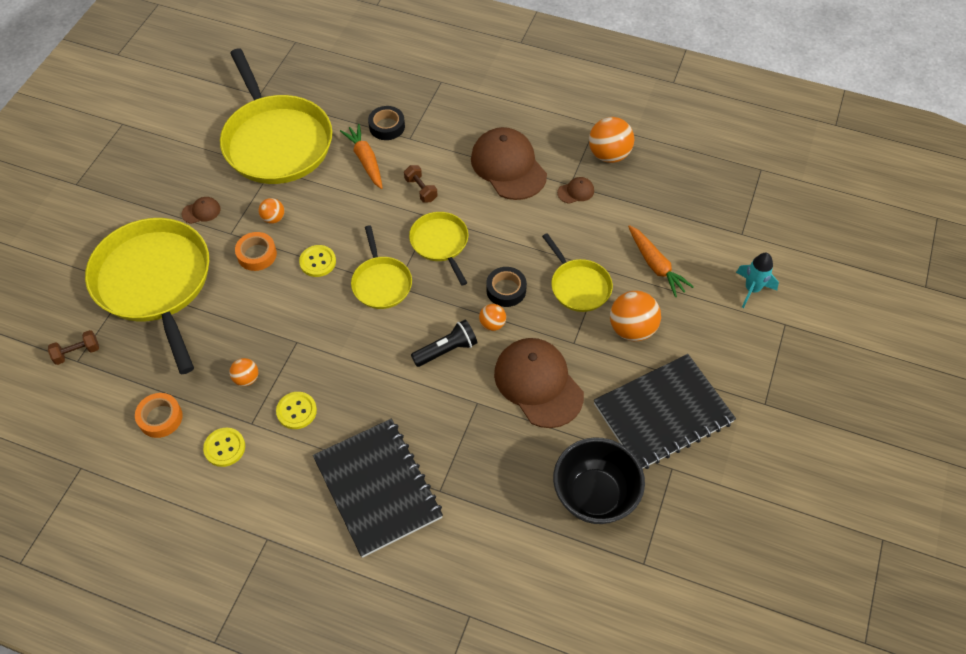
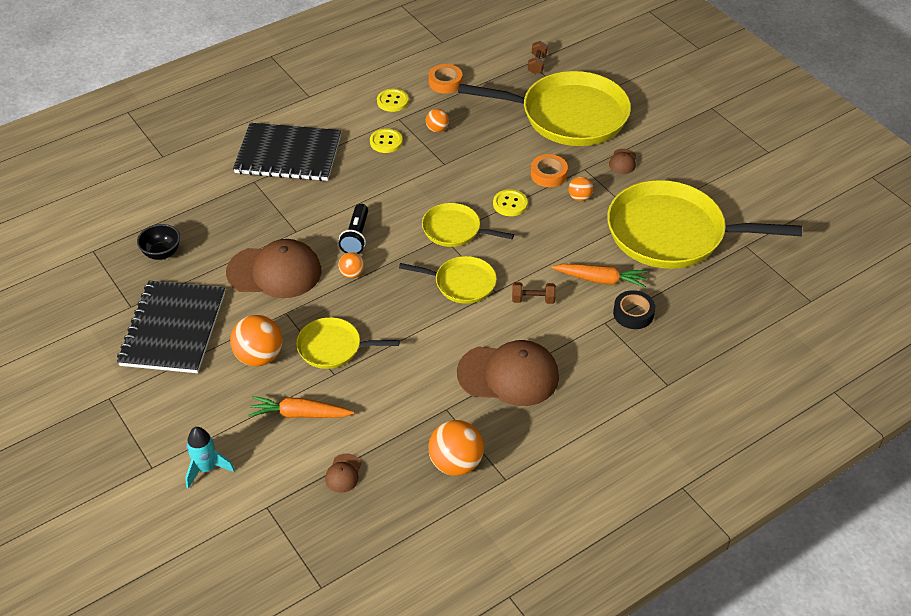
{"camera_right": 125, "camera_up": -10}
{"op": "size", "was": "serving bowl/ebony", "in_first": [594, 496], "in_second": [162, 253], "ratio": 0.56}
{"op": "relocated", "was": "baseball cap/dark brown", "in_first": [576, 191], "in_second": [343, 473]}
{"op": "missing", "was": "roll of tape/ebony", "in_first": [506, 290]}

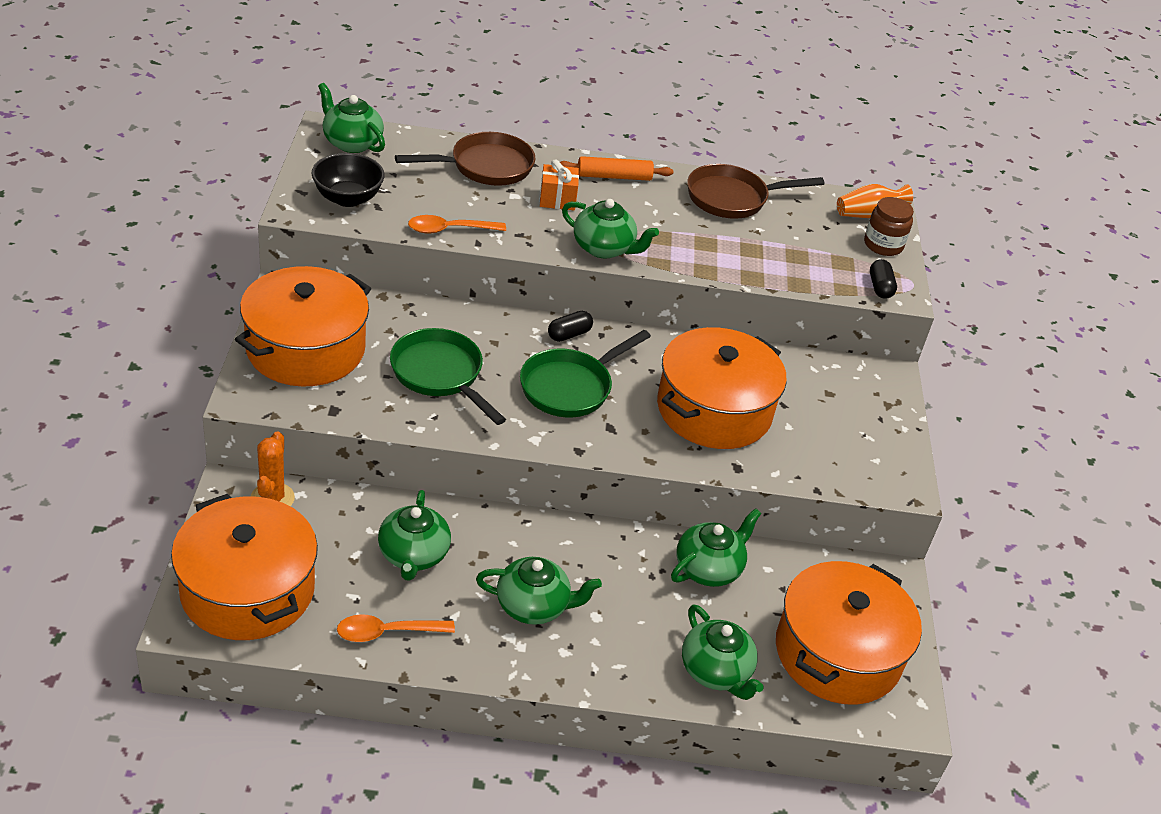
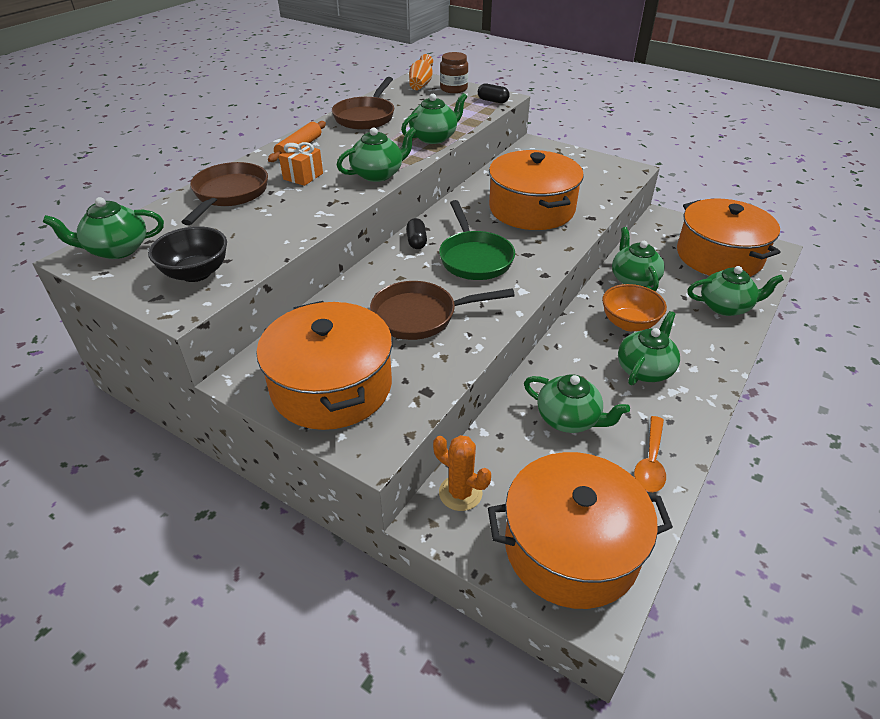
{"camera_right": -55, "camera_up": 0}
{"op": "colour", "was": "frying pan/green", "now": "frying pan/dark brown", "in_first": [440, 375], "in_second": [420, 316]}
{"op": "appeared", "now": "teapot/green", "in_second": [434, 137]}
{"op": "appeared", "now": "serving bowl/orange", "in_second": [628, 323]}
{"op": "missing", "was": "tablespoon/orange", "in_first": [449, 230]}

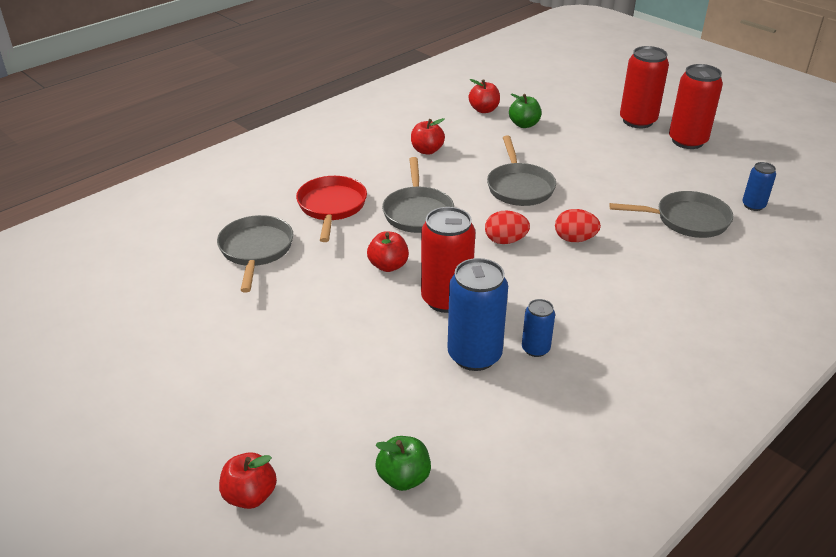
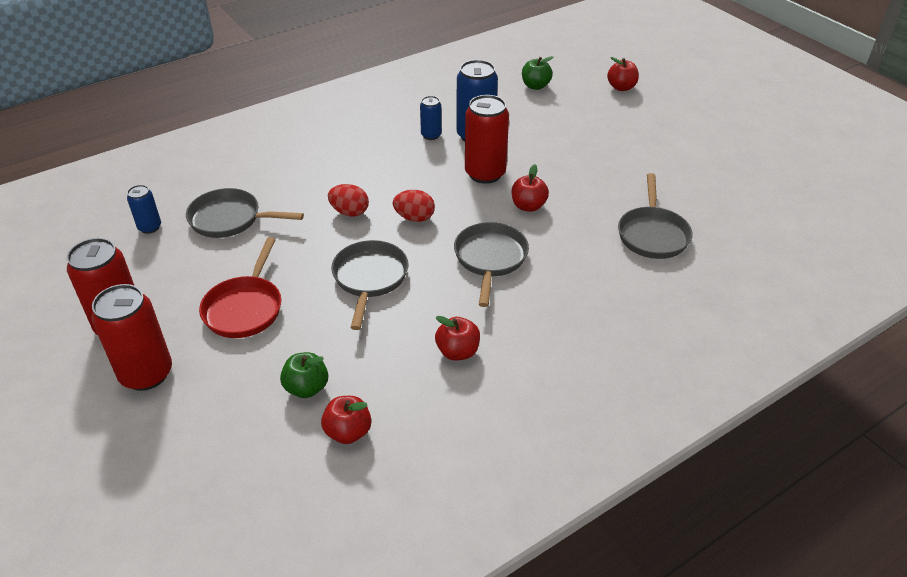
{"camera_right": -170, "camera_up": 5}
{"op": "relocated", "was": "frying pan/crimson", "in_first": [332, 207], "in_second": [245, 308]}

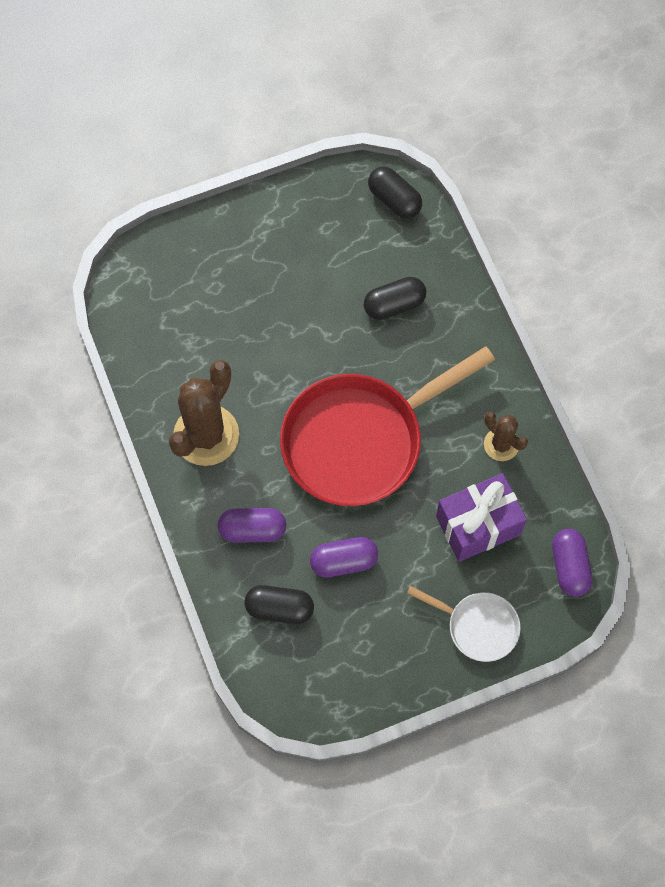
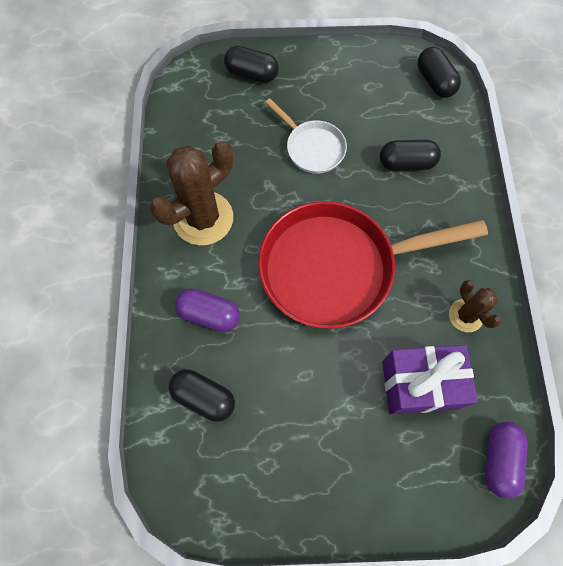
{"camera_right": 20, "camera_up": 0}
{"op": "appeared", "now": "pill/ebony", "in_second": [252, 74]}
{"op": "relocated", "was": "frying pan/pure white", "in_first": [478, 626], "in_second": [312, 148]}
{"op": "missing", "was": "pill/royal purple", "in_first": [343, 561]}

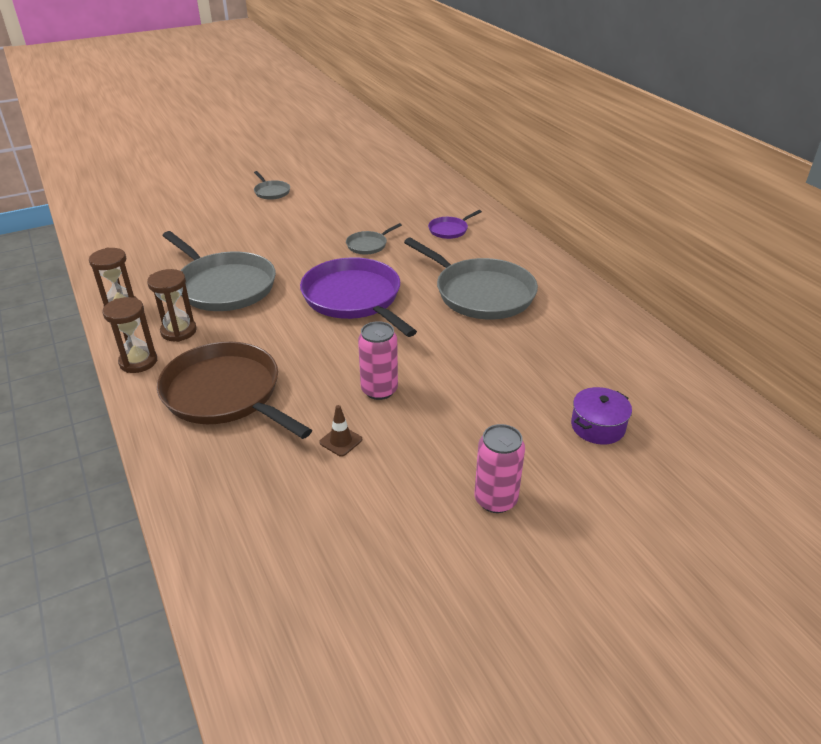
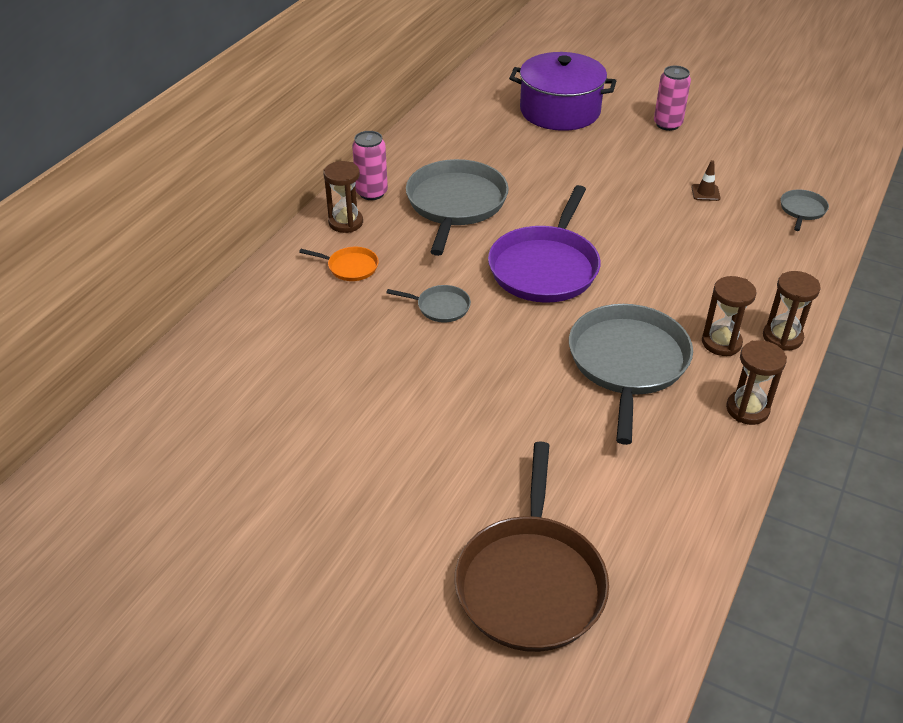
{"camera_right": -125, "camera_up": 5}
{"op": "colour", "was": "frying pan/royal purple", "now": "frying pan/orange", "in_first": [449, 230], "in_second": [350, 267]}
{"op": "appeared", "now": "sandglass/dark brown", "in_second": [346, 223]}
{"op": "relocated", "was": "soda can/rosy", "in_first": [379, 390], "in_second": [372, 193]}
{"op": "relocated", "was": "frying pan/dark brown", "in_first": [226, 394], "in_second": [531, 582]}
{"op": "size", "was": "stockpot/royal purple", "in_first": [598, 426], "in_second": [560, 111], "ratio": 2.06}
{"op": "relocated", "was": "frying pan/grey", "in_first": [271, 192], "in_second": [802, 210]}

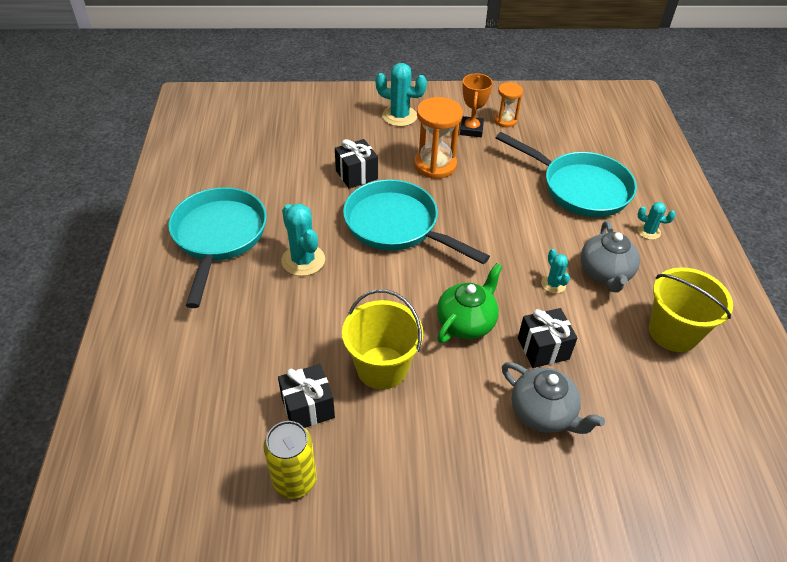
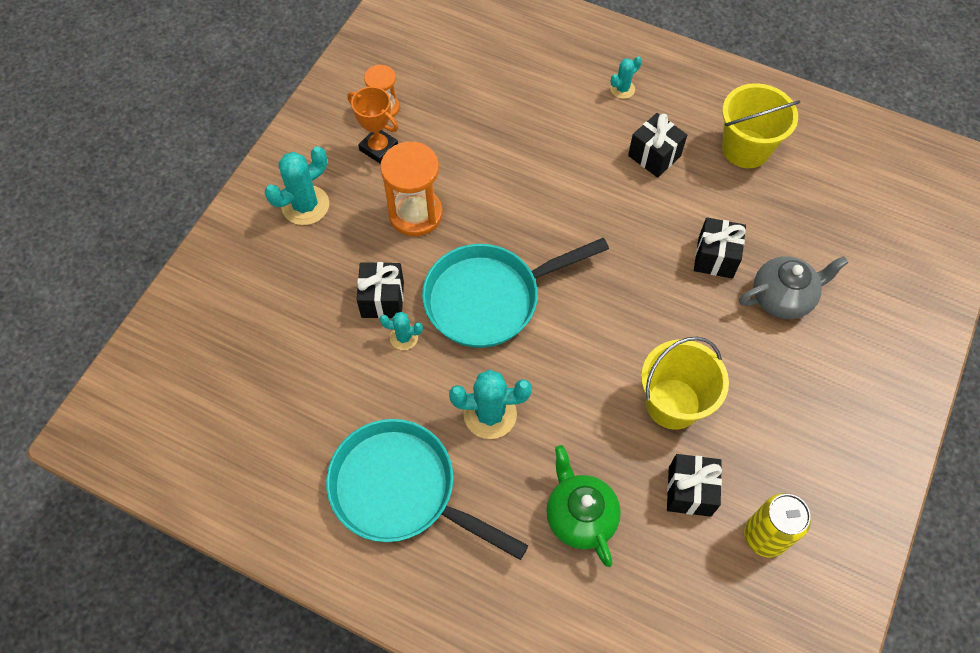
{"camera_right": -60, "camera_up": 15}
{"op": "relocated", "was": "prickly plant/turquoise", "in_first": [553, 284], "in_second": [404, 337]}
{"op": "relocated", "was": "teapot/green", "in_first": [466, 322], "in_second": [580, 516]}
{"op": "exchanged", "was": "teapot/grey", "now": "present/ebony", "in_first": [605, 273], "in_second": [654, 156]}
{"op": "missing", "was": "frying pan/turquoise", "in_first": [580, 188]}

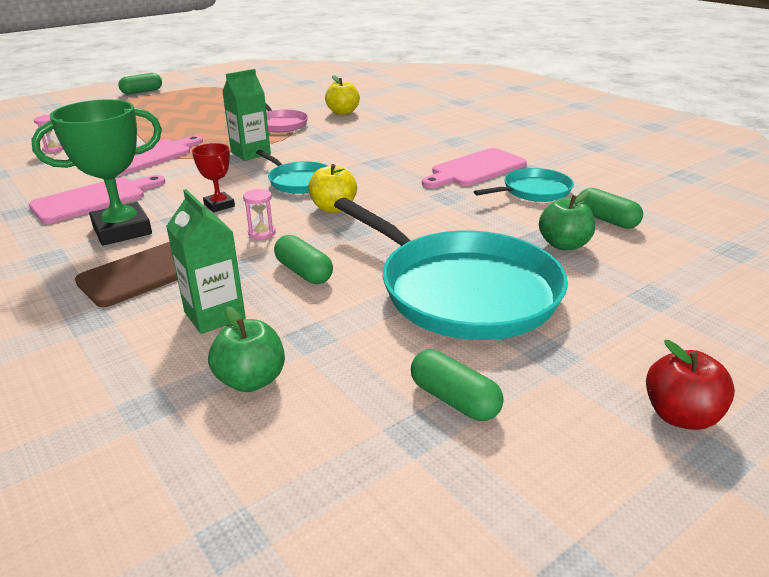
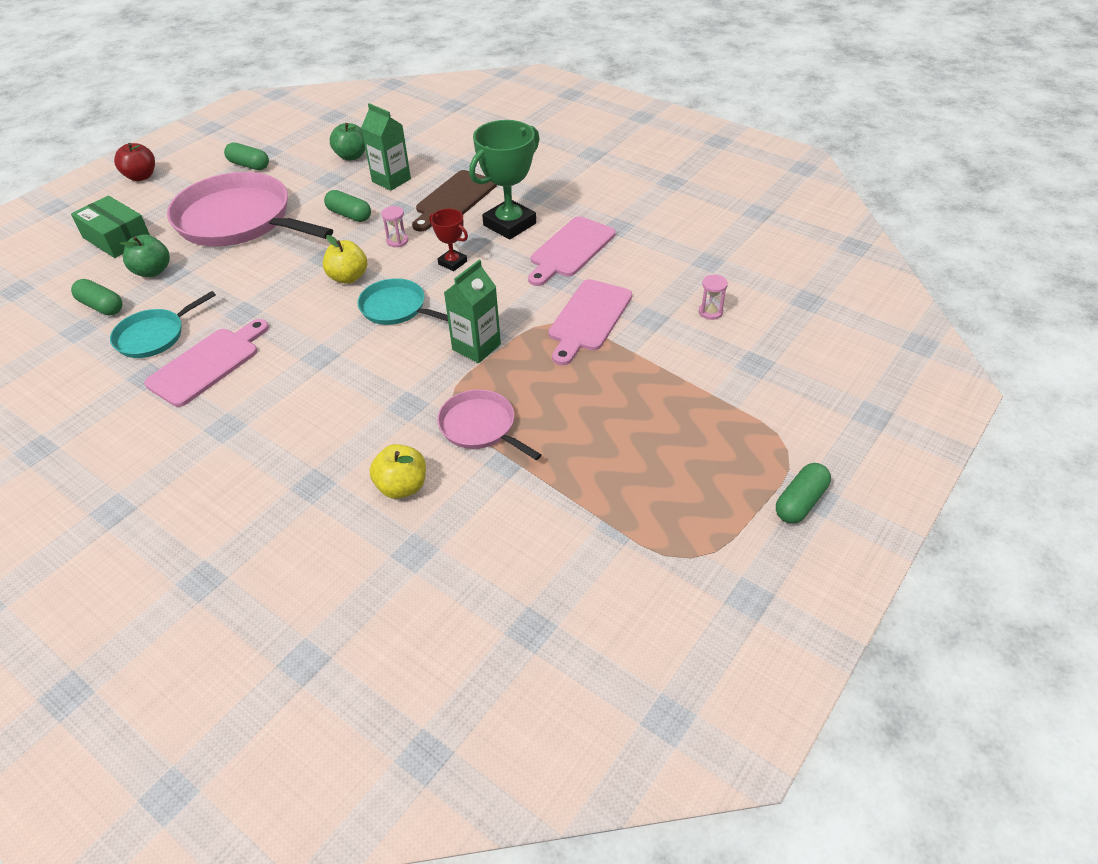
{"camera_right": 165, "camera_up": 15}
{"op": "appeared", "now": "package/green", "in_second": [116, 238]}
{"op": "colour", "was": "frying pan/turquoise", "now": "frying pan/rosy", "in_first": [462, 290], "in_second": [239, 220]}

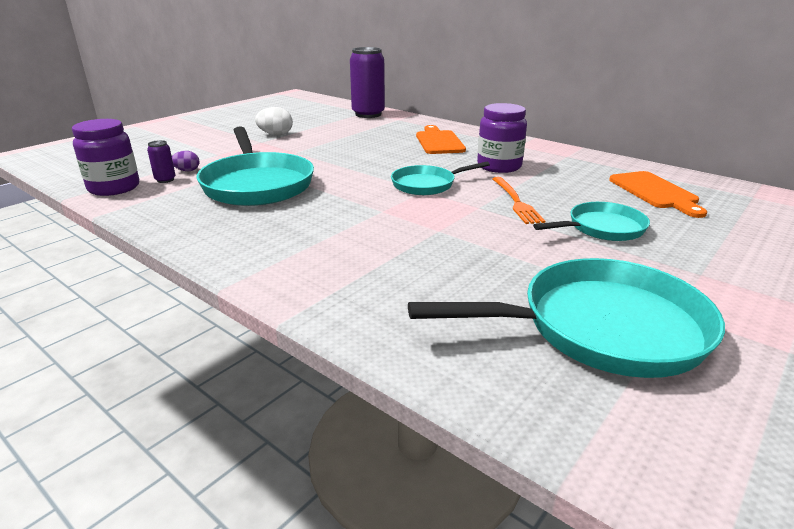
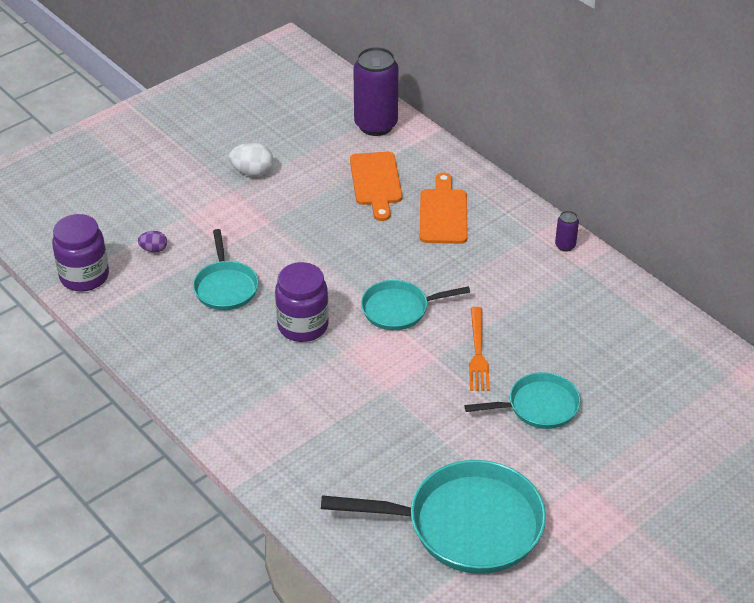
{"camera_right": 10, "camera_up": 15}
{"op": "size", "was": "frying pan/turquoise", "in_first": [257, 184], "in_second": [225, 287], "ratio": 0.57}
{"op": "relocated", "was": "jam jar/royal purple", "in_first": [499, 166], "in_second": [303, 326]}
{"op": "relocated", "was": "bread board/orange", "in_first": [655, 192], "in_second": [376, 182]}
{"op": "relocated", "was": "soda can/royal purple", "in_first": [165, 180], "in_second": [565, 246]}

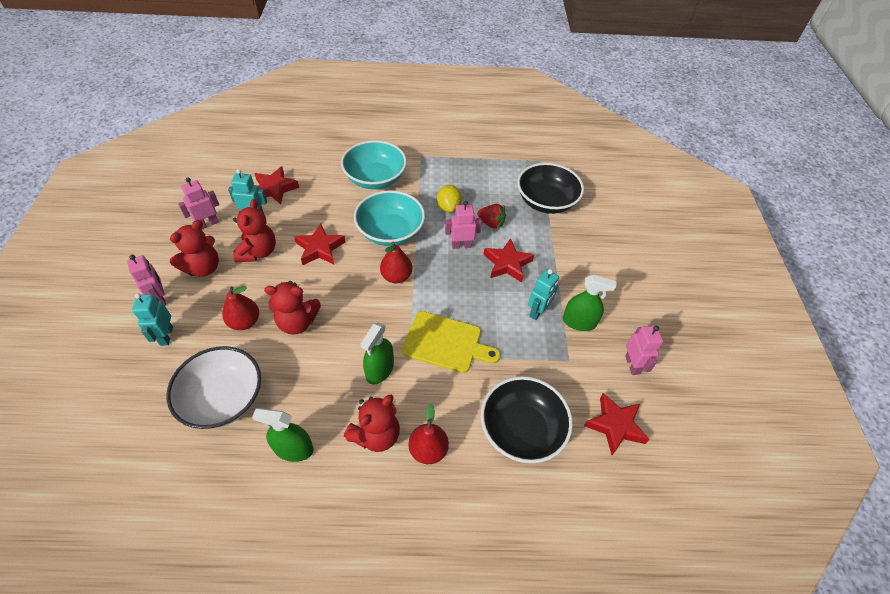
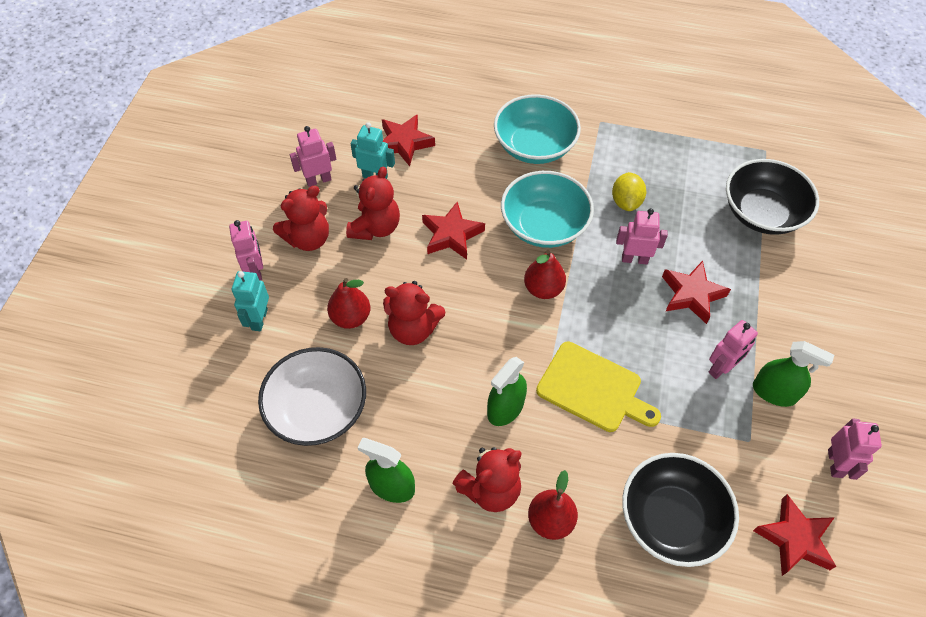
{"camera_right": 15, "camera_up": 5}
{"op": "colour", "was": "toy robot/turquoise", "now": "toy robot/rosy", "in_first": [538, 311], "in_second": [721, 368]}
{"op": "missing", "was": "strawberry/crimson", "in_first": [491, 223]}

